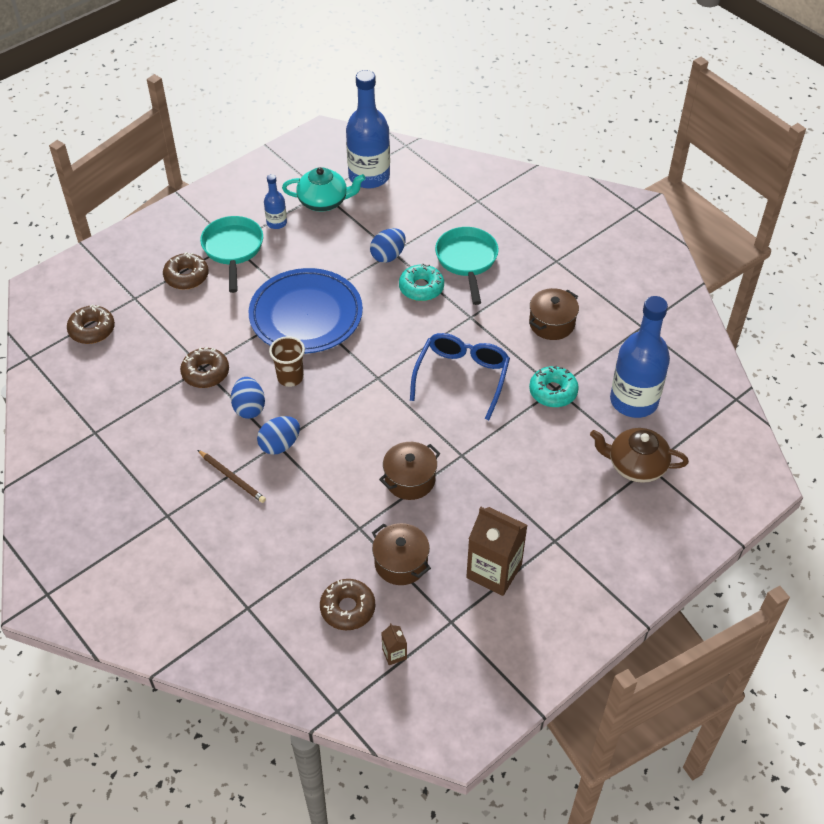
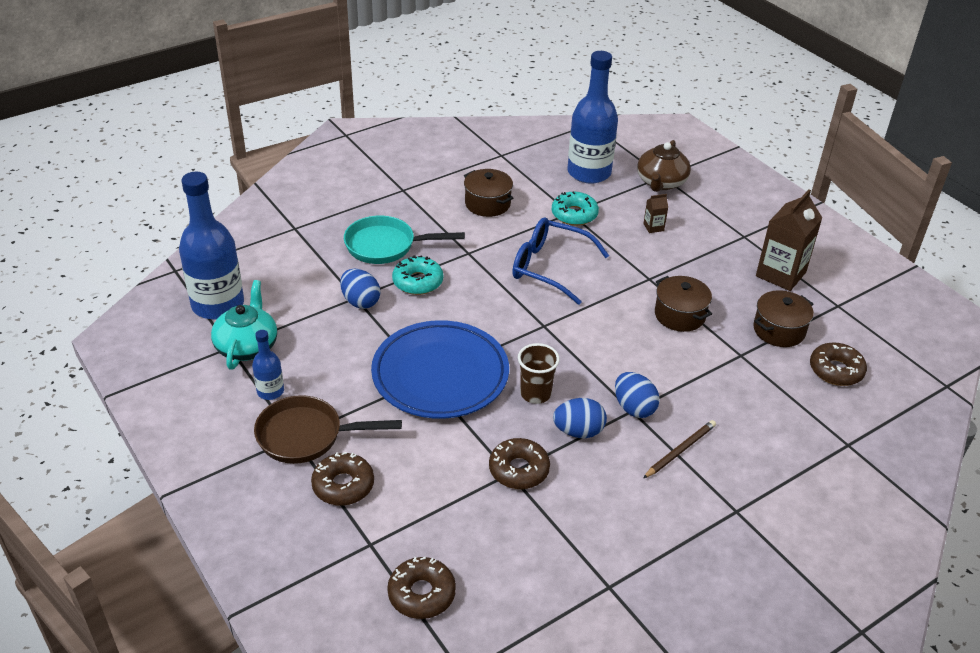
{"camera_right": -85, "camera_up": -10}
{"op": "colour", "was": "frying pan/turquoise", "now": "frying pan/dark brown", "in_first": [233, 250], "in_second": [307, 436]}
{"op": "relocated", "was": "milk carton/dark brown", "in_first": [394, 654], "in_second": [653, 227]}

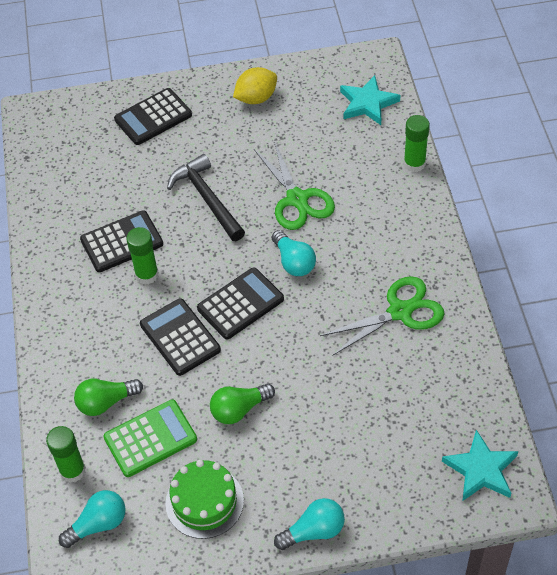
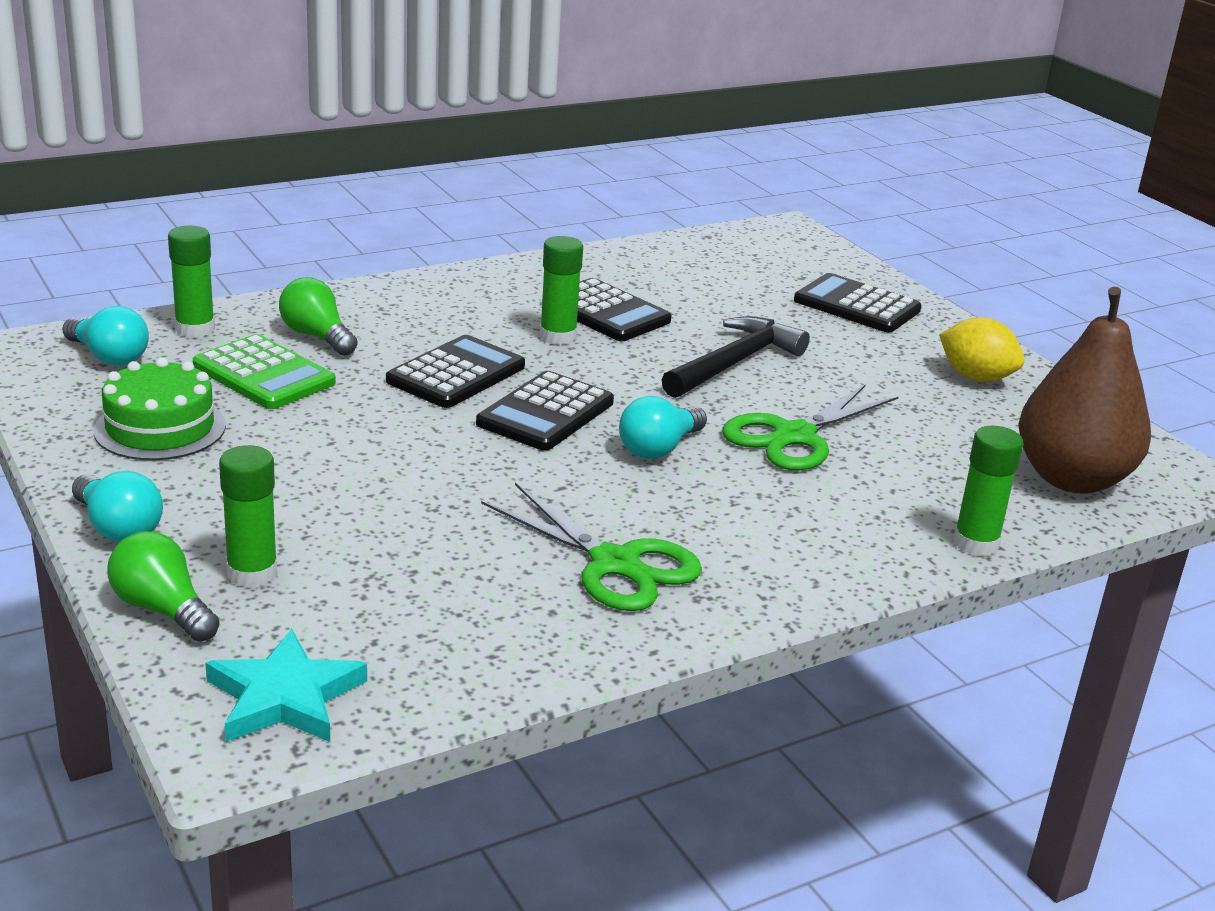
{"camera_right": 65, "camera_up": -25}
{"op": "relocated", "was": "lightbulb/green", "in_first": [239, 409], "in_second": [163, 609]}
{"op": "appeared", "now": "glue/green", "in_second": [252, 573]}
{"op": "spun", "was": "calculator/ebony", "in_first": [240, 304], "in_second": [545, 413], "clockwise": 90}
{"op": "exchanged", "was": "star shape/turquoise", "now": "pear fruit/dark brown", "in_first": [367, 103], "in_second": [1071, 479]}

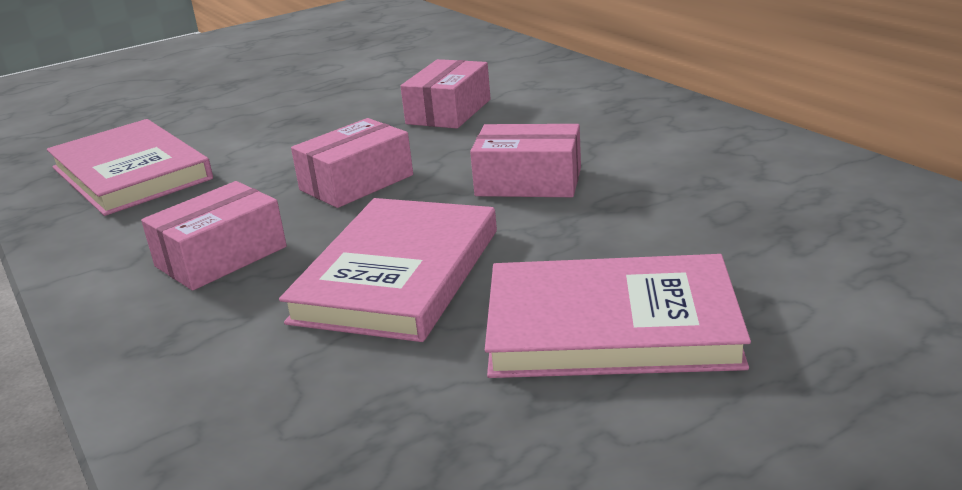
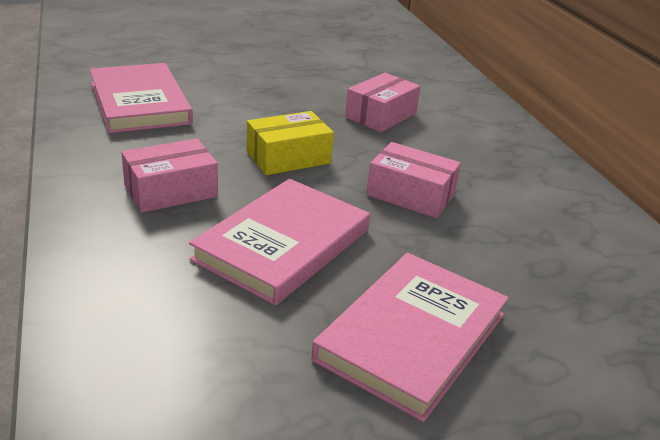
{"camera_right": 10, "camera_up": 5}
{"op": "colour", "was": "package/rosy", "now": "package/bright yellow", "in_first": [356, 182], "in_second": [288, 157]}
{"op": "spun", "was": "hardcover/rosy", "in_first": [611, 326], "in_second": [412, 337], "clockwise": -75}

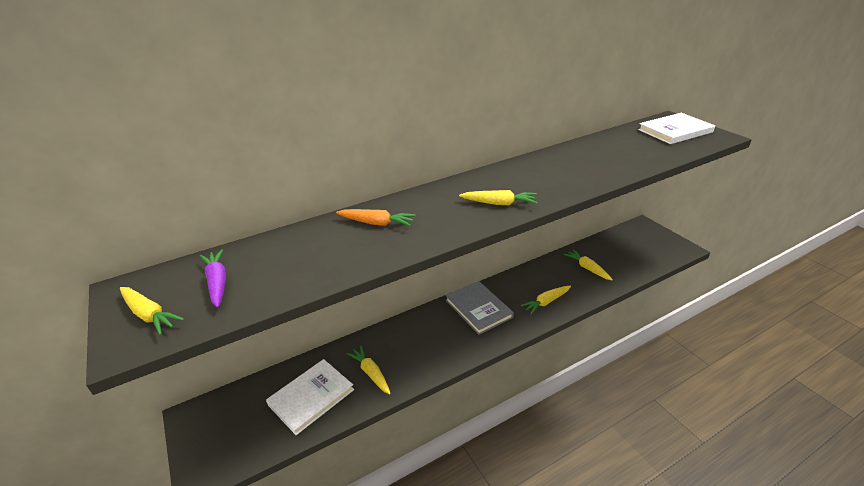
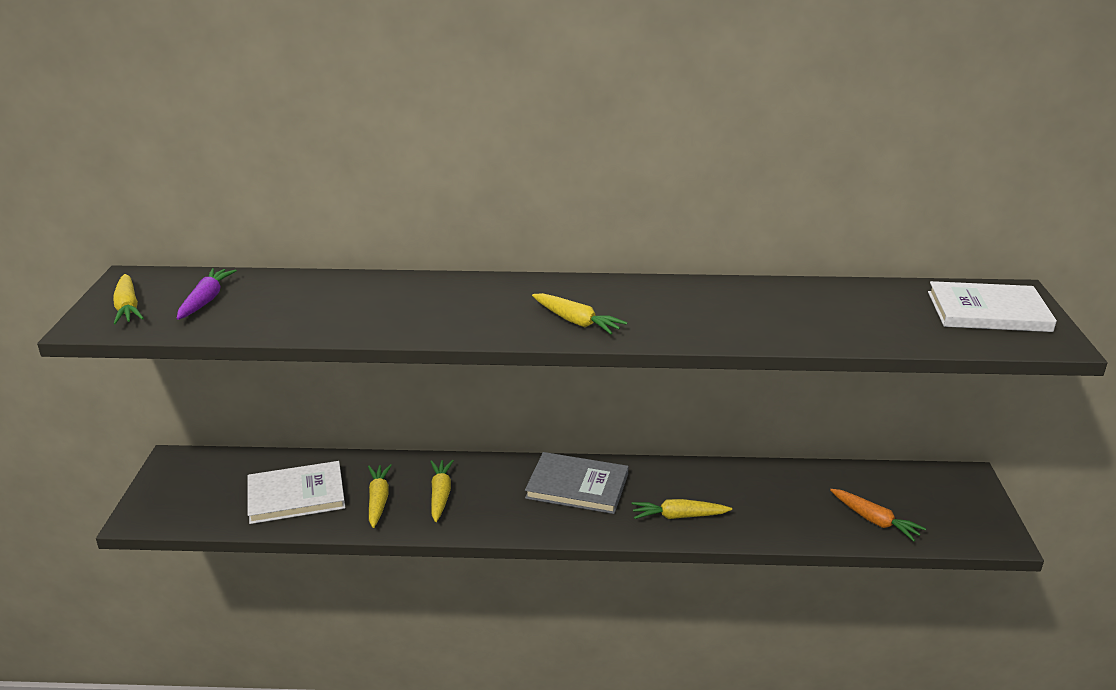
{"camera_right": 30, "camera_up": -5}
{"op": "relocated", "was": "toy carrot/bright yellow", "in_first": [587, 268], "in_second": [440, 495]}
{"op": "spun", "was": "hardcover/grey", "in_first": [478, 309], "in_second": [577, 486], "clockwise": -75}
{"op": "relocated", "was": "toy carrot/orange", "in_first": [376, 223], "in_second": [874, 520]}

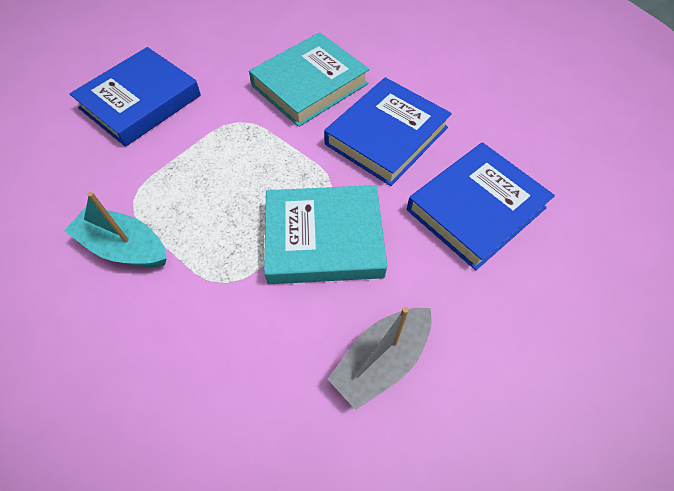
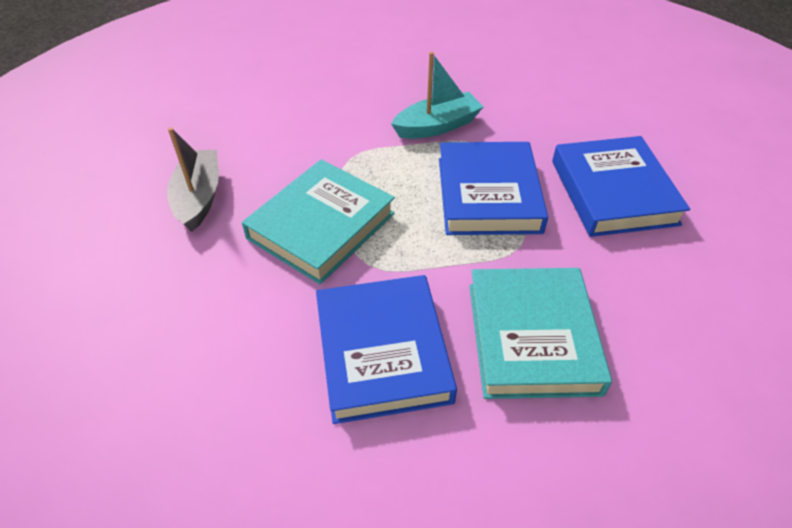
{"camera_right": 130, "camera_up": -10}
{"op": "relocated", "was": "hardcover/blue", "in_first": [475, 209], "in_second": [488, 194]}

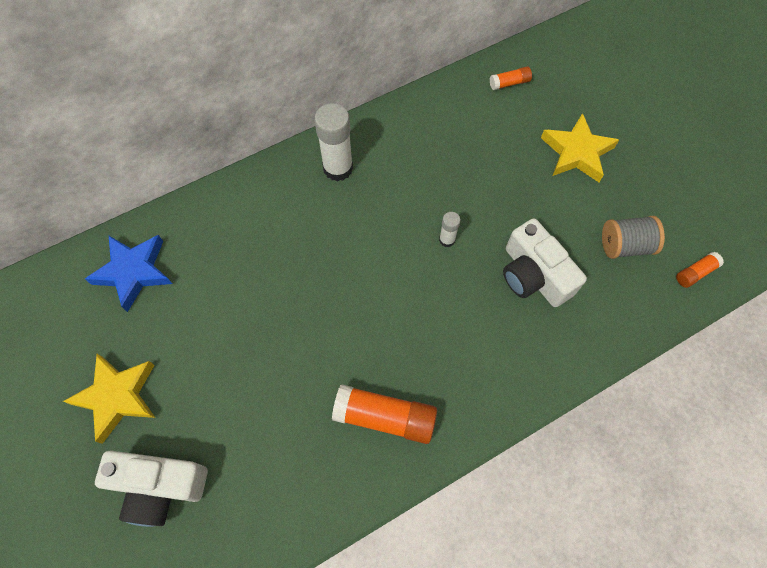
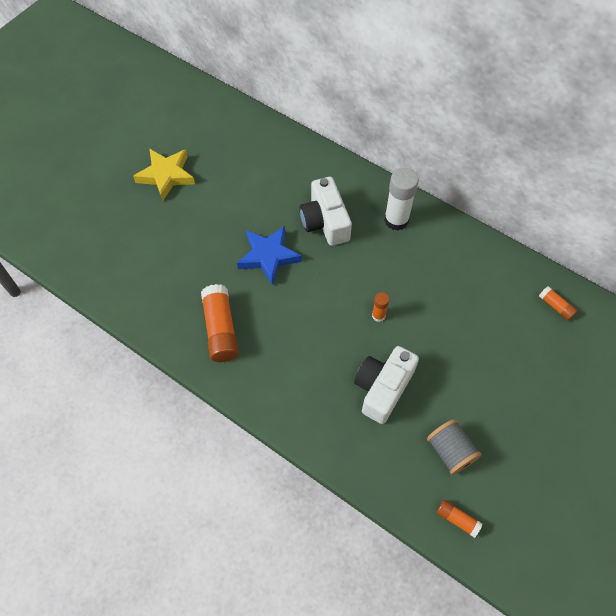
{"camera_right": 65, "camera_up": -5}
{"op": "relocated", "was": "star shape/blue", "in_first": [133, 272], "in_second": [268, 256]}
{"op": "relocated", "was": "camera/pure white", "in_first": [159, 486], "in_second": [325, 221]}
{"op": "colour", "was": "glue/pure white", "now": "glue/orange", "in_first": [447, 240], "in_second": [378, 315]}
{"op": "missing", "was": "star shape/bright yellow", "in_first": [577, 152]}

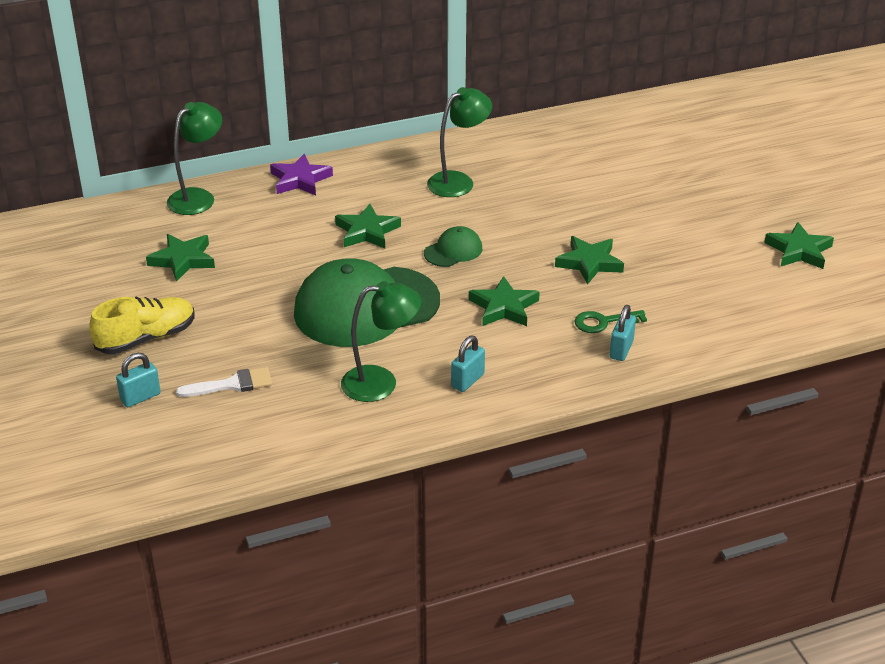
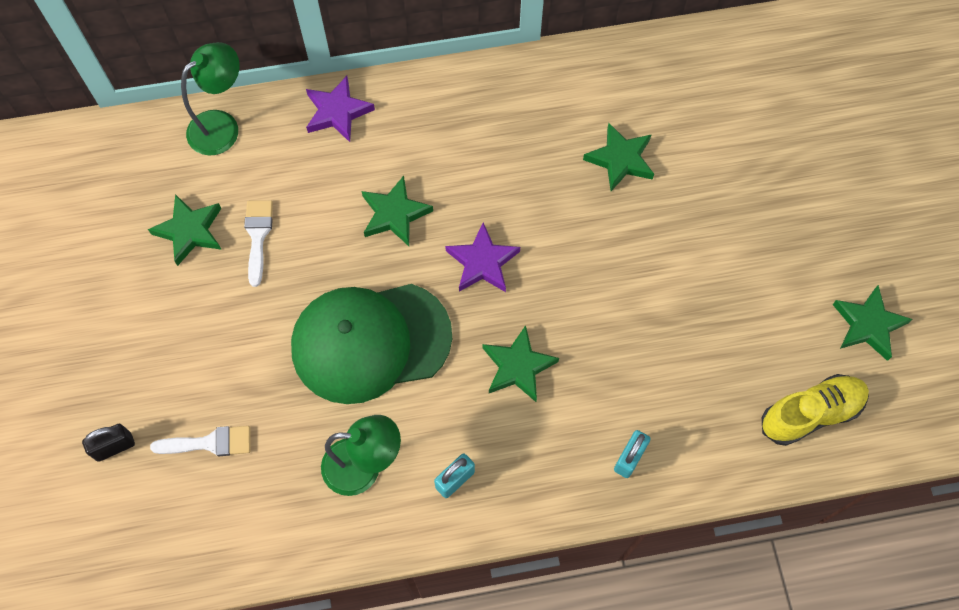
{"camera_right": 10, "camera_up": 30}
{"op": "colour", "was": "small lock/turquoise", "now": "small lock/ebony", "in_first": [140, 397], "in_second": [114, 447]}
{"op": "appeared", "now": "paint brush/pure white", "in_second": [258, 236]}
{"op": "exchanged", "was": "baseball cap/green", "now": "star shape/royal purple", "in_first": [453, 251], "in_second": [482, 262]}
{"op": "relocated", "was": "star shape/green", "in_first": [589, 263], "in_second": [620, 159]}
{"op": "relocated", "was": "lace-up shoe/bright yellow", "in_first": [146, 338], "in_second": [810, 413]}
{"op": "missing", "was": "desk lamp/green", "in_first": [458, 181]}
{"op": "missing", "was": "door key/green", "in_first": [603, 322]}

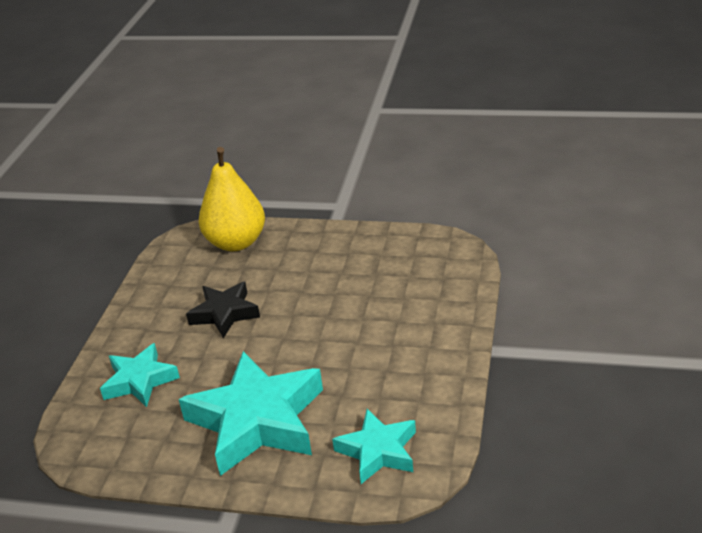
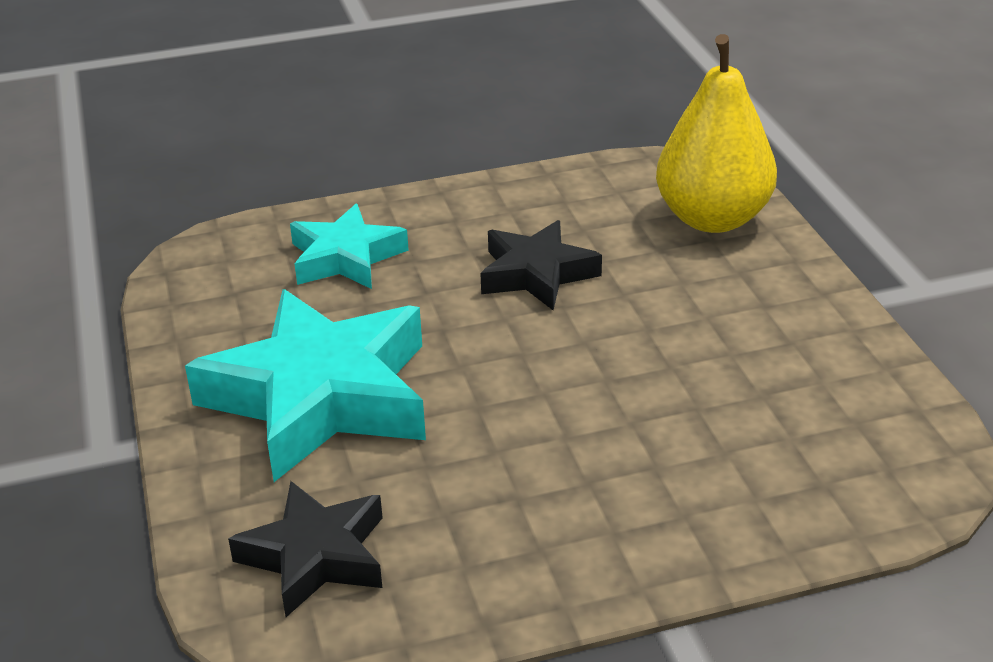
{"camera_right": 60, "camera_up": 0}
{"op": "colour", "was": "star shape/turquoise", "now": "star shape/ebony", "in_first": [378, 451], "in_second": [315, 556]}

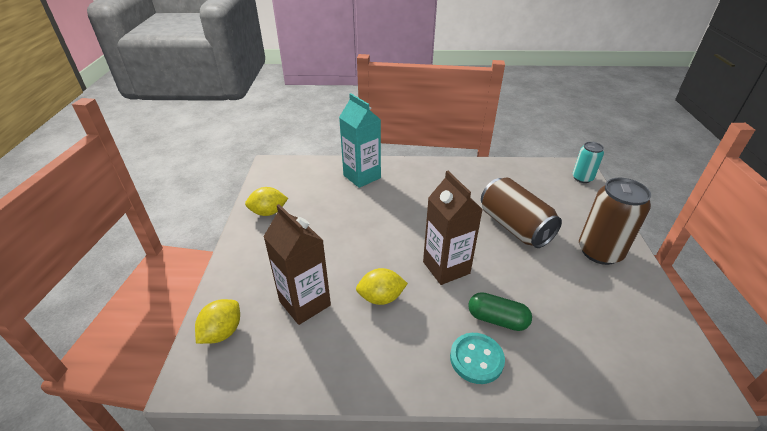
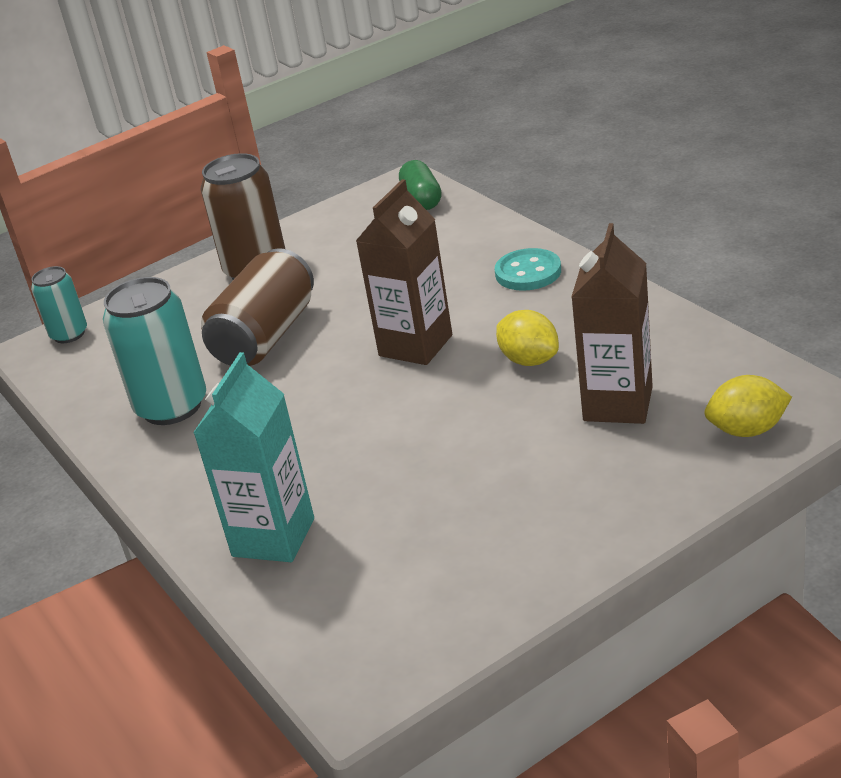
{"camera_right": -120, "camera_up": -5}
{"op": "appeared", "now": "soda can/turquoise", "in_second": [172, 407]}
{"op": "relocated", "was": "pill/green", "in_first": [497, 319], "in_second": [422, 199]}
{"op": "missing", "was": "toy lemon/bright yellow", "in_first": [268, 212]}

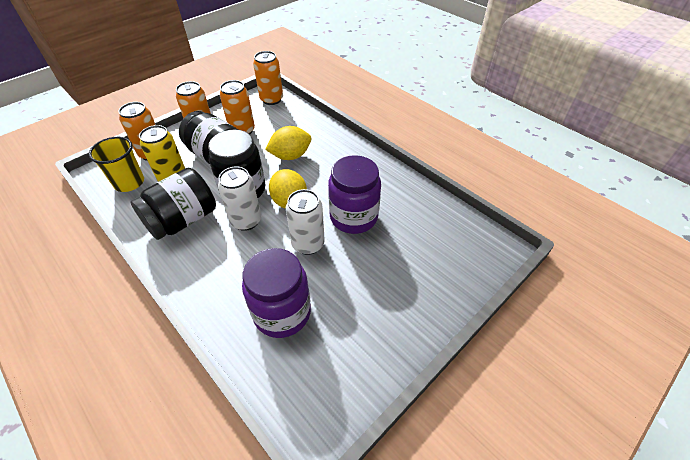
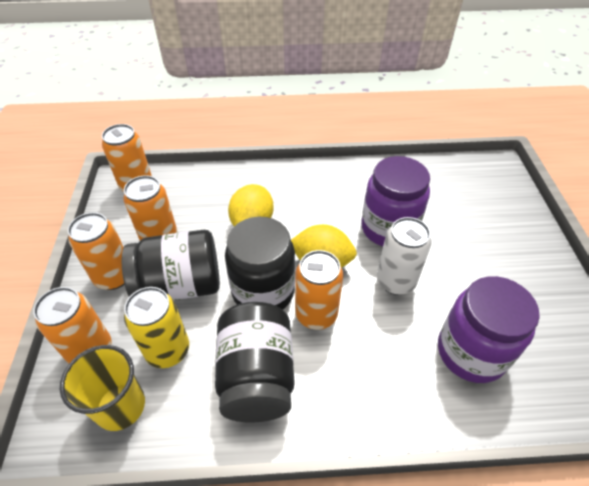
{"camera_right": -50, "camera_up": 0}
{"op": "colour", "was": "soda can/pure white", "now": "soda can/orange", "in_first": [246, 221], "in_second": [316, 314]}

